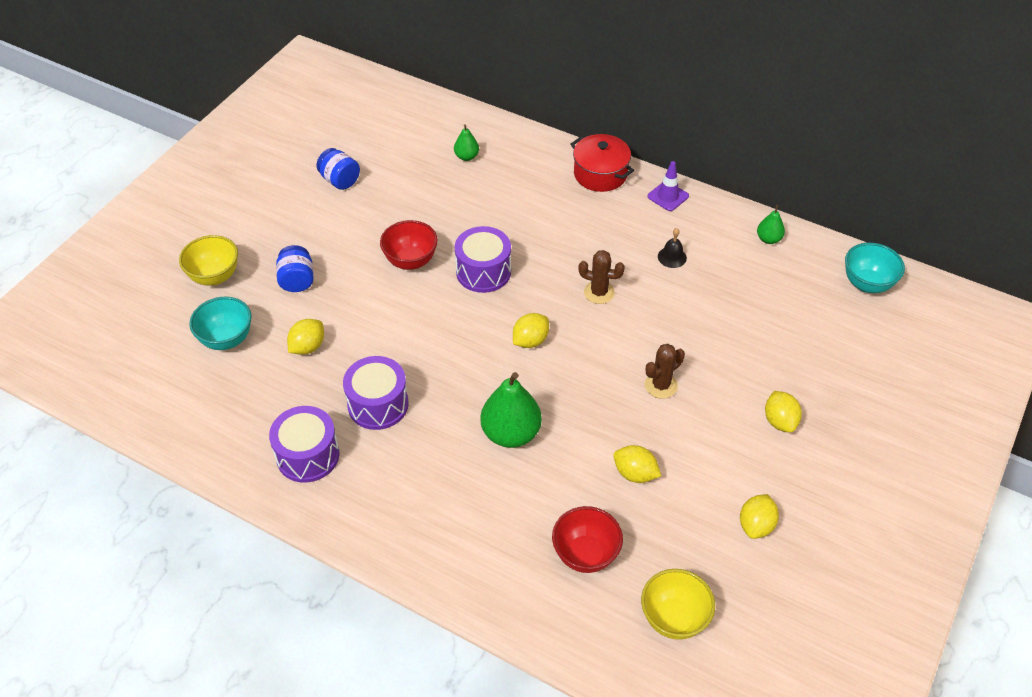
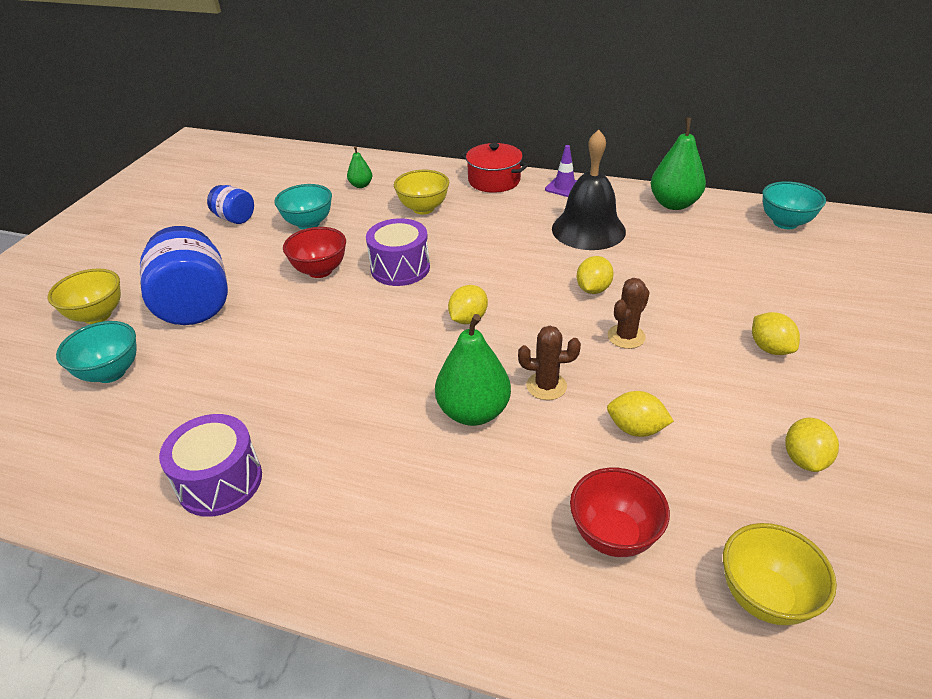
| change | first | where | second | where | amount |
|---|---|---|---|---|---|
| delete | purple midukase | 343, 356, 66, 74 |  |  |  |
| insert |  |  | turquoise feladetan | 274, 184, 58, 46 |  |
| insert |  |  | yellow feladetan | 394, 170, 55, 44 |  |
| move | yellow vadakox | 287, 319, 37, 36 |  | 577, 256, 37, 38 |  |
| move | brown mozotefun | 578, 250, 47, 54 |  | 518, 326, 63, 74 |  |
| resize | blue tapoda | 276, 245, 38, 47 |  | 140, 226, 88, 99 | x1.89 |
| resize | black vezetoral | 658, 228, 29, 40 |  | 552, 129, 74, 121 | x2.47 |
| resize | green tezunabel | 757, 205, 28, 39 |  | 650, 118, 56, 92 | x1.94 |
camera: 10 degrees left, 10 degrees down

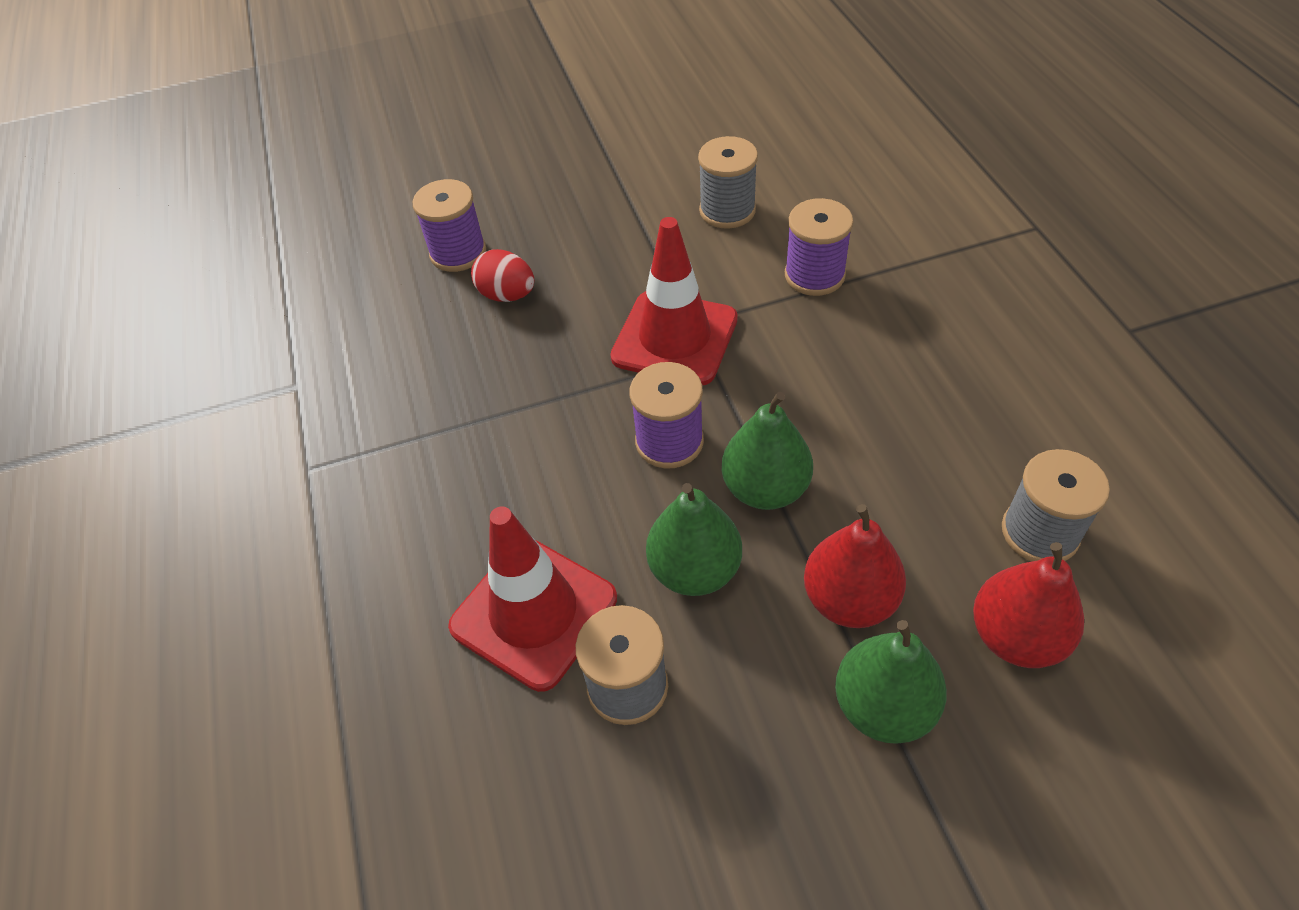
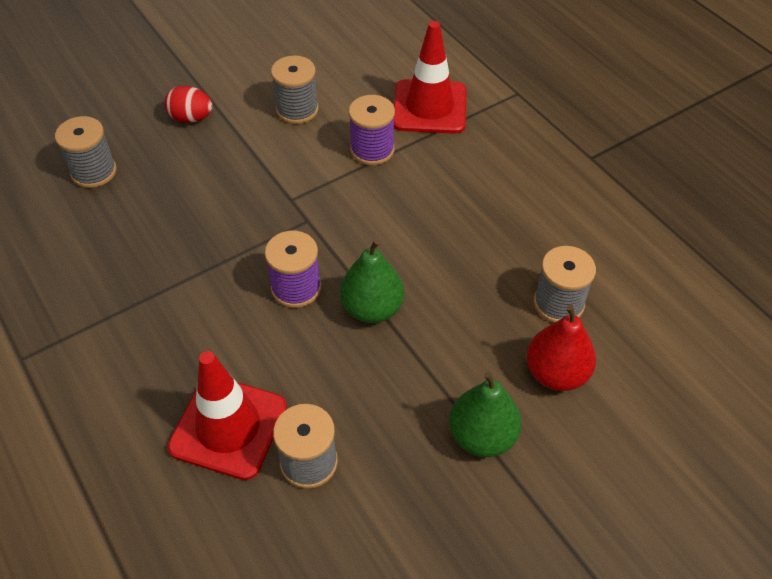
| change | first | where | second | where | amount |
|---|---|---|---|---|---|
| delete | green tezunabel | 646, 483, 96, 113 |  |  |  |
| delete | red tezunabel | 804, 504, 102, 124 |  |  |  |
| move | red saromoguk | 471, 249, 63, 53 |  | 165, 86, 47, 37 |  |
| move | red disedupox | 610, 217, 128, 169 |  | 394, 21, 72, 113 |  |
| recolor | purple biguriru | 413, 179, 73, 93 | grey biguriru | 55, 116, 62, 72 |  |
camera: 20 degrees left, 0 degrees up

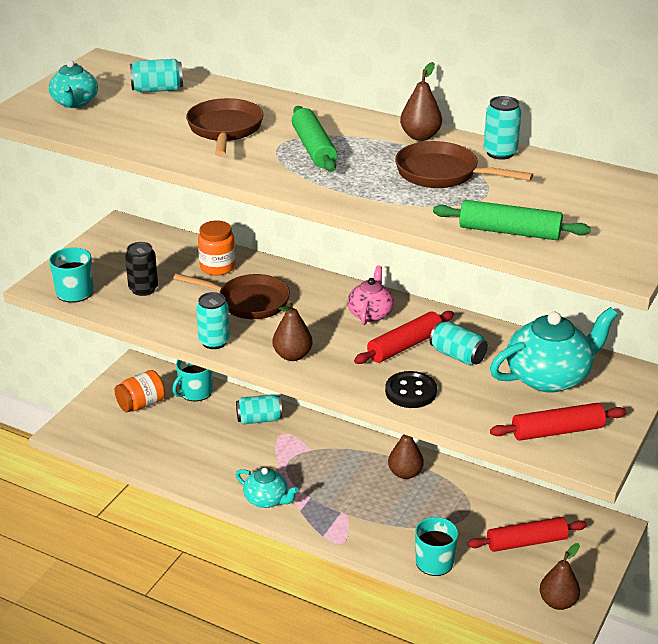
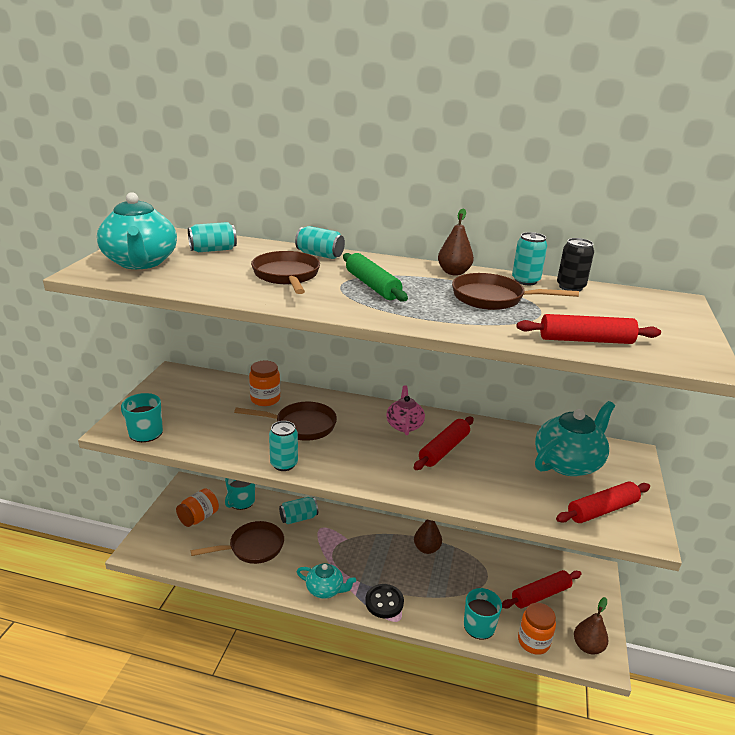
| change | first | where | second | where | amount |
|---|---|---|---|---|---|
| delete | brown tezunabel | 272, 300, 41, 61 |  |  |  |
| insert |  |  | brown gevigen | 191, 521, 93, 43 |  |
| insert |  |  | orange tapoda | 518, 603, 38, 52 |  |
| move | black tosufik | 125, 242, 33, 54 |  | 557, 238, 37, 53 |  |
| move | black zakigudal | 385, 371, 52, 37 |  | 365, 584, 39, 34 |  |
| move | turquoise tosufik | 430, 321, 58, 45 |  | 295, 226, 50, 33 |  |
| recolor | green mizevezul | 433, 200, 158, 40 | red mizevezul | 517, 314, 144, 30 |  |
| resize | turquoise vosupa | 49, 60, 49, 48 |  | 97, 192, 80, 77 | x1.71 |
camera: 15 degrees left, 5 degrees down

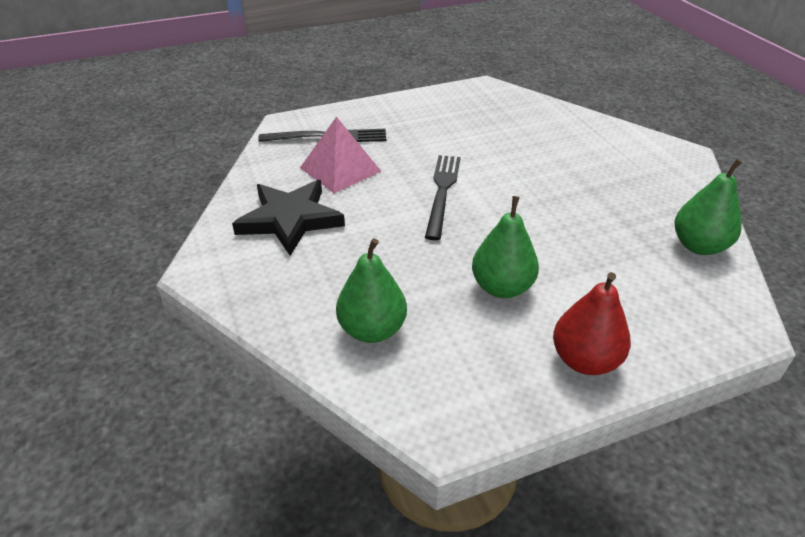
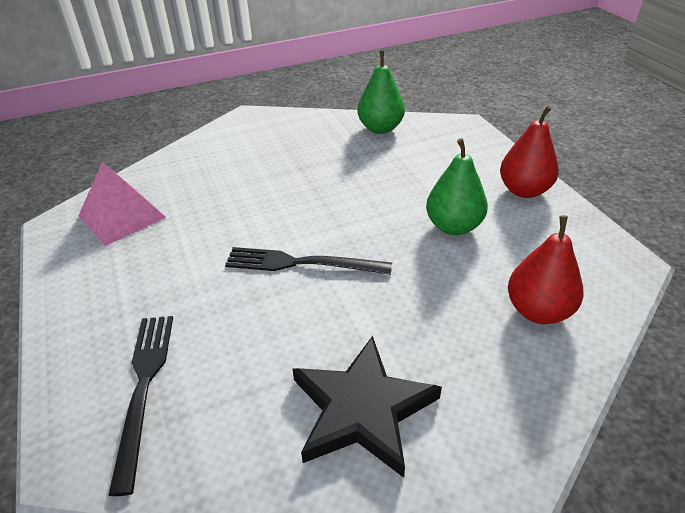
| change | first | where | second | where | amount |
|---|---|---|---|---|---|
| move | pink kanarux | 300, 117, 82, 76 |  | 78, 162, 88, 84 |  |
| recolor | green tezunabel | 336, 238, 71, 105 | red tezunabel | 508, 215, 75, 109 |  |
camera: 90 degrees left, 0 degrees up

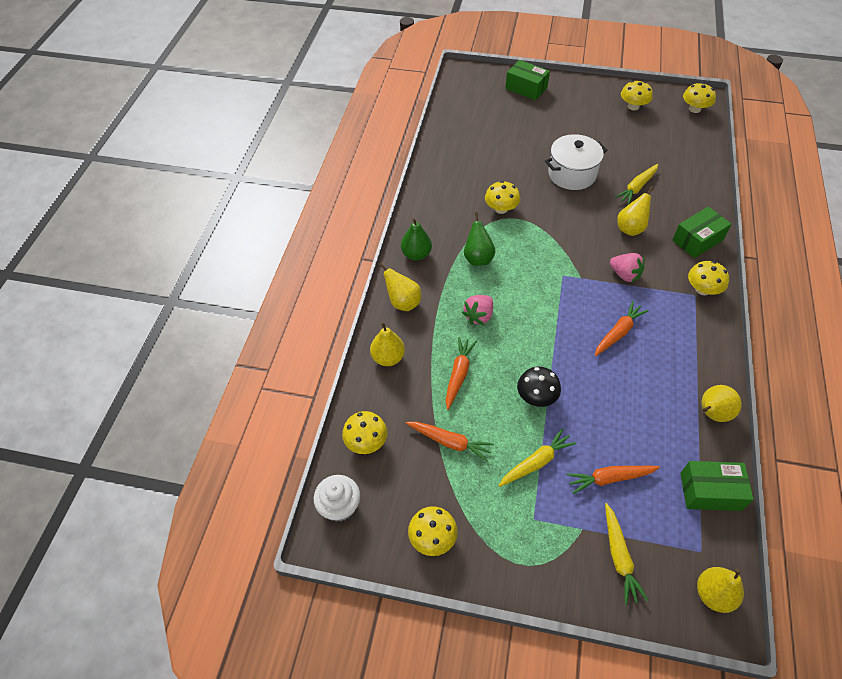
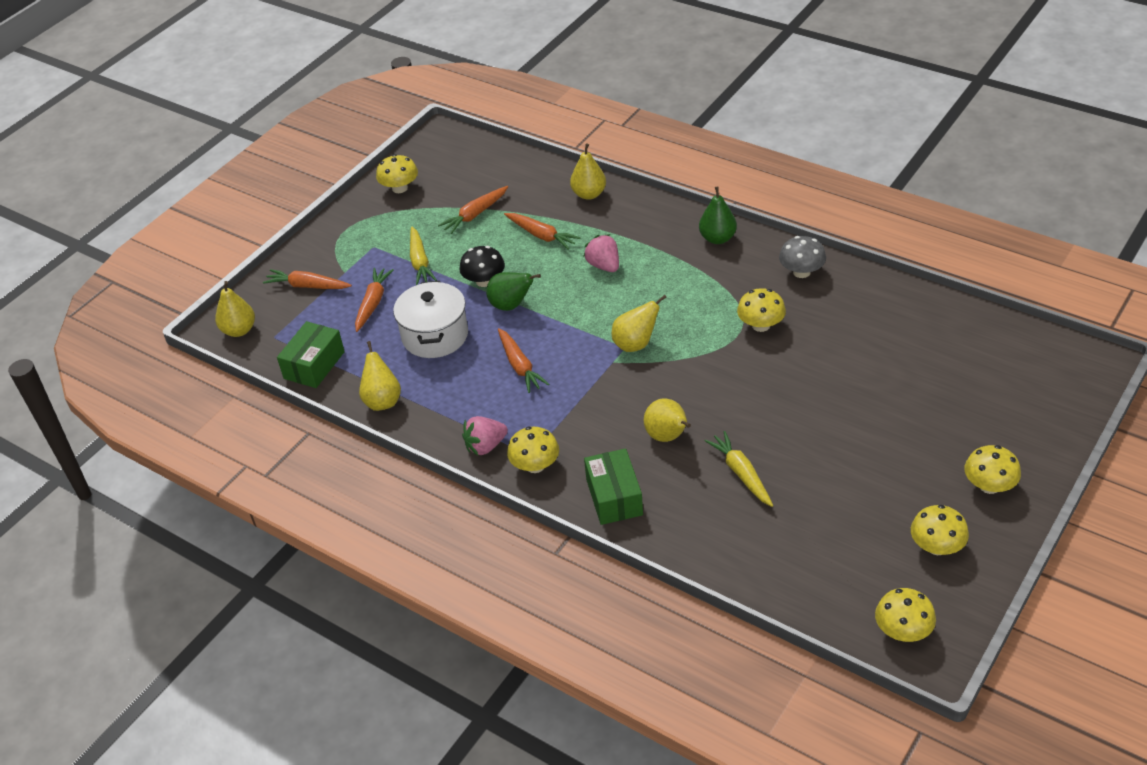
| change | first | where | second | where | amount |
|---|---|---|---|---|---|
| delete | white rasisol | 314, 475, 46, 47 |  |  |  |
| delete | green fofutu | 505, 60, 45, 40 |  |  |  |
| insert |  |  | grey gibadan | 779, 236, 47, 42 |  |
| move | yellow gibadan | 342, 411, 46, 43 |  | 964, 445, 57, 49 |  |
| move | yellow tezunabel | 378, 263, 43, 48 |  | 612, 295, 55, 57 |  |
| move | green tezunabel | 464, 212, 31, 54 |  | 486, 272, 55, 39 |  |
| move | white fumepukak | 545, 134, 62, 56 |  | 393, 281, 75, 77 |  |
| move | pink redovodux | 610, 253, 35, 30 |  | 462, 416, 46, 39 |  |
| recolor | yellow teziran | 605, 503, 44, 102 | orange teziran | 263, 269, 89, 20 |  |
camera: 115 degrees right, 10 degrees down

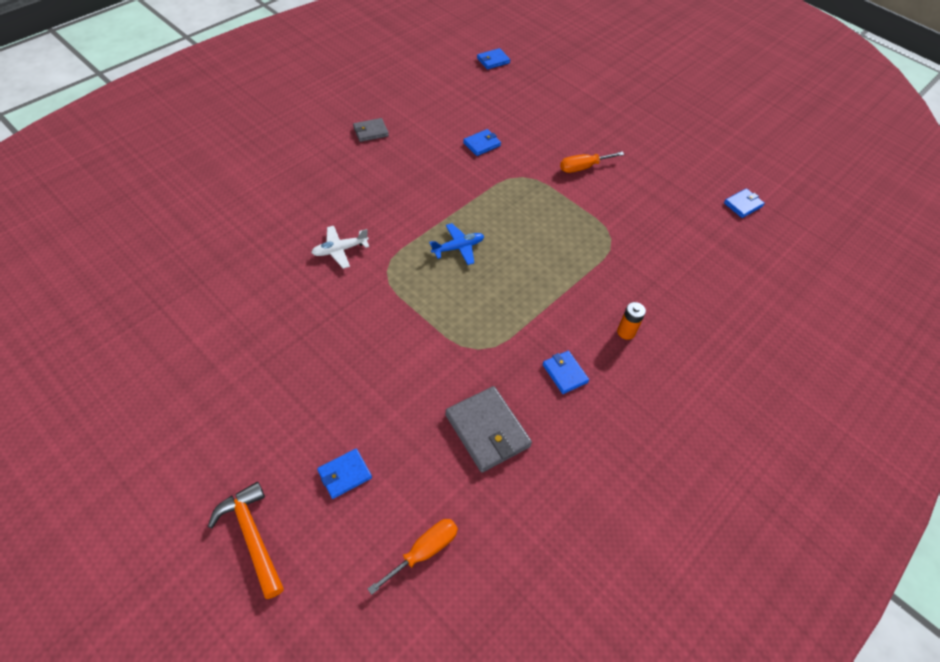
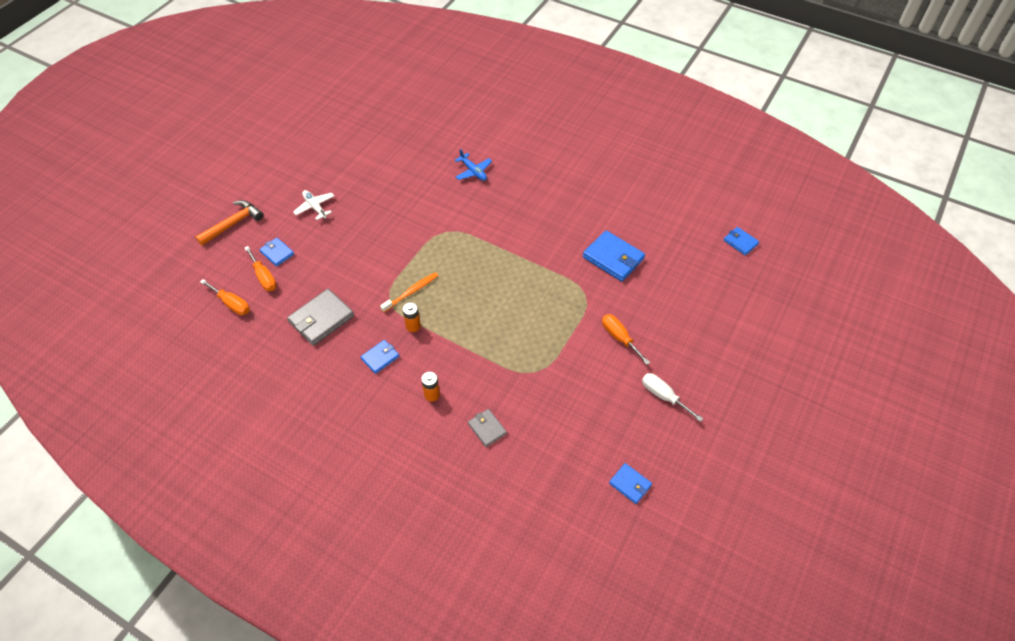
| change | first | where | second | where | amount |
|---|---|---|---|---|---|
| insert |  |  | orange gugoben | 245, 246, 32, 45 |  |
| insert |  |  | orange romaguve | 380, 272, 58, 40 |  |
| insert |  |  | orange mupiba | 403, 302, 18, 30 |  |
| insert |  |  | white gugoben | 642, 373, 61, 49 |  |
| move | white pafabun | 311, 226, 58, 43 |  | 293, 190, 41, 30 |  |
| move | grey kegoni | 353, 118, 36, 24 |  | 468, 409, 39, 38 |  |
| move | blue pafabun | 429, 223, 55, 42 |  | 455, 149, 37, 32 |  |
| resize | blue kegoni | 463, 129, 38, 27 |  | 583, 230, 62, 51 | x1.76 |
camera: 80 degrees right, 0 degrees up

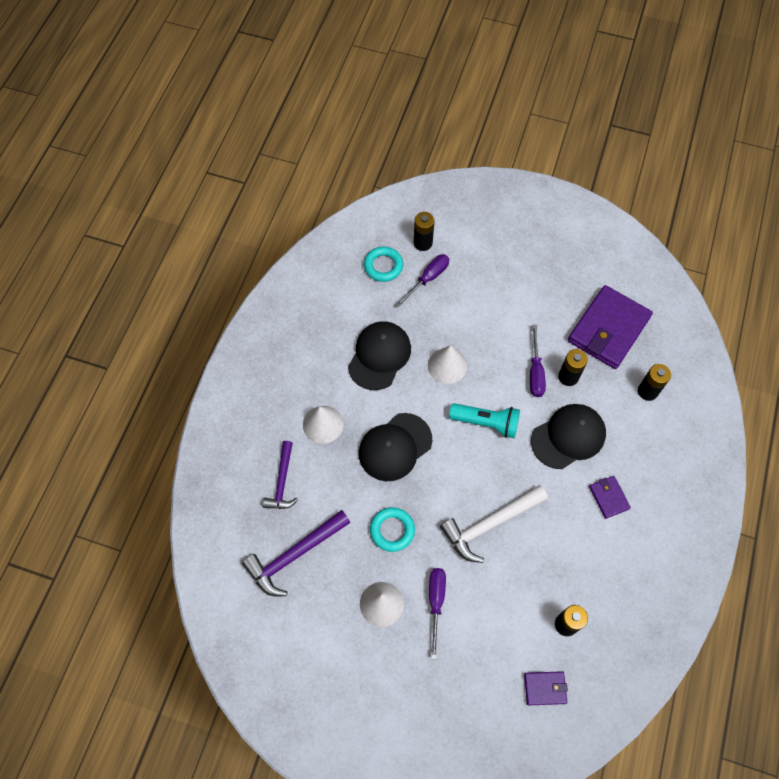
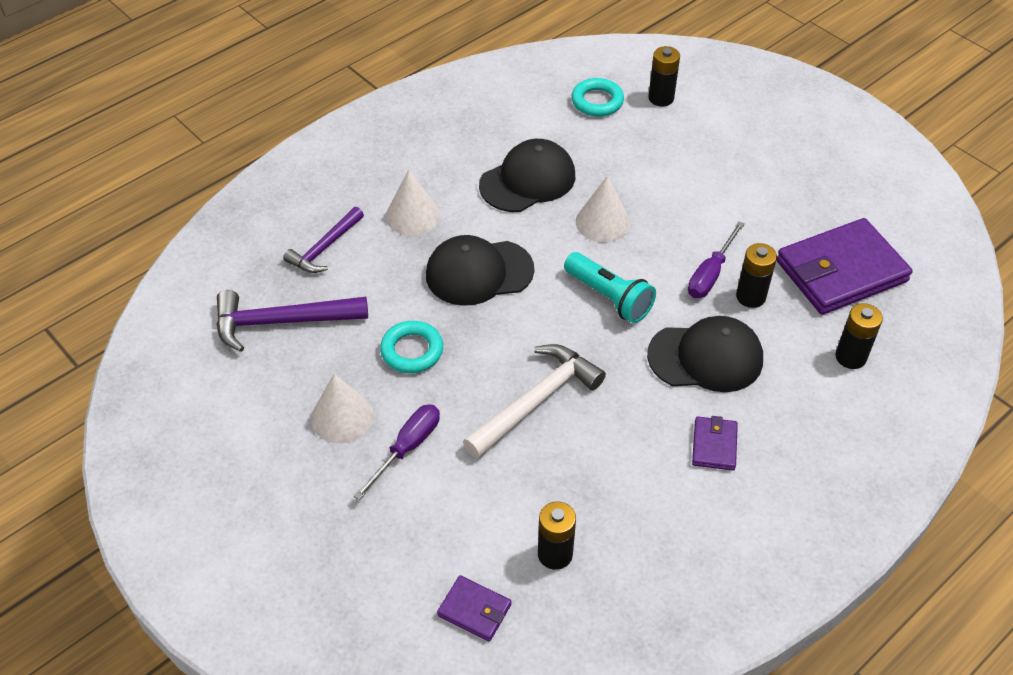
| change | first | where | second | where | amount |
|---|---|---|---|---|---|
| delete | purple gugoben | 395, 254, 54, 53 |  |  |  |
| rotate | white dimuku | 440, 485, 108, 78 |  | 463, 344, 143, 115 | 135 degrees clockwise |
camera: 30 degrees right, 15 degrees down

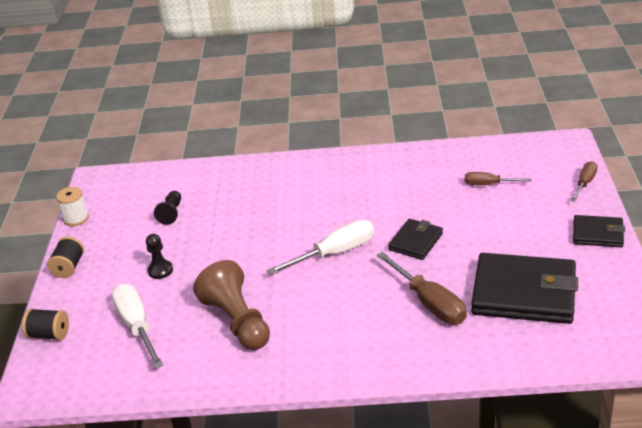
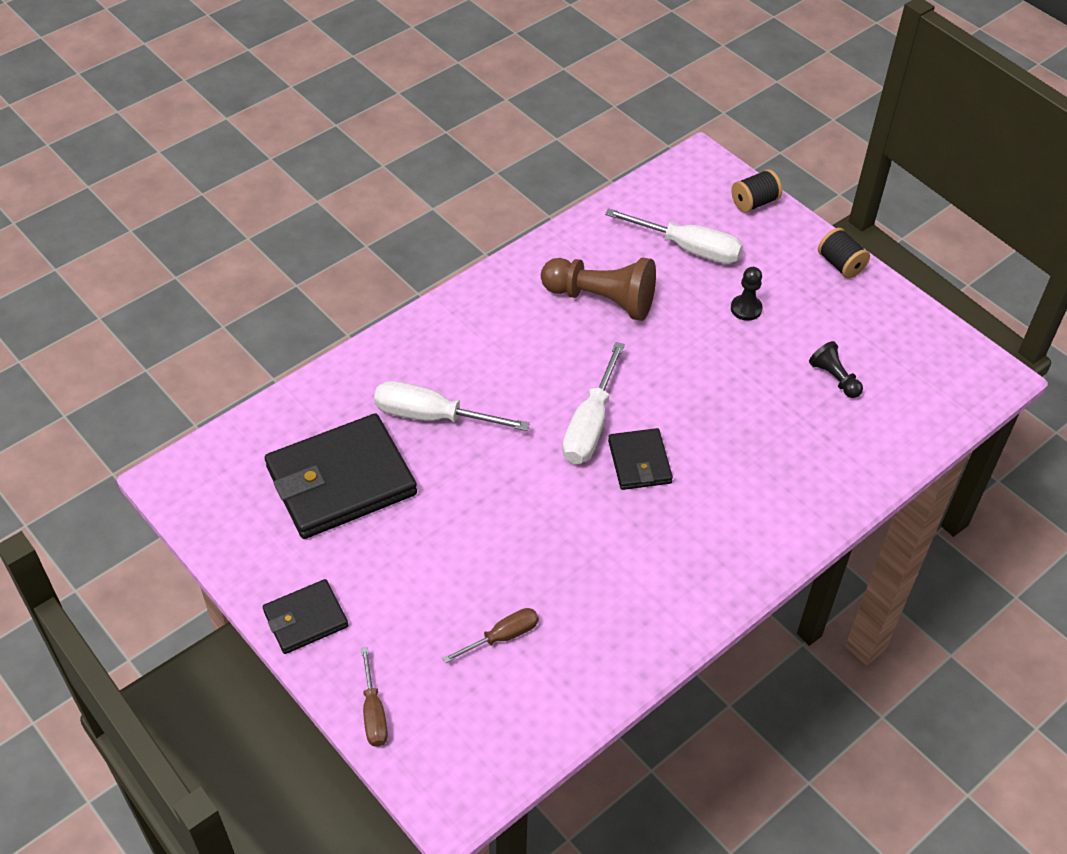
| change | first | where | second | where | amount |
|---|---|---|---|---|---|
| delete | white biguriru | 56, 187, 33, 39 |  |  |  |
| move | black kegoni | 388, 219, 55, 41 |  | 608, 428, 65, 62 |  |
| recolor | brown gugoben | 377, 252, 90, 72 | white gugoben | 374, 381, 156, 50 |  |
camera: 135 degrees right, 15 degrees up

